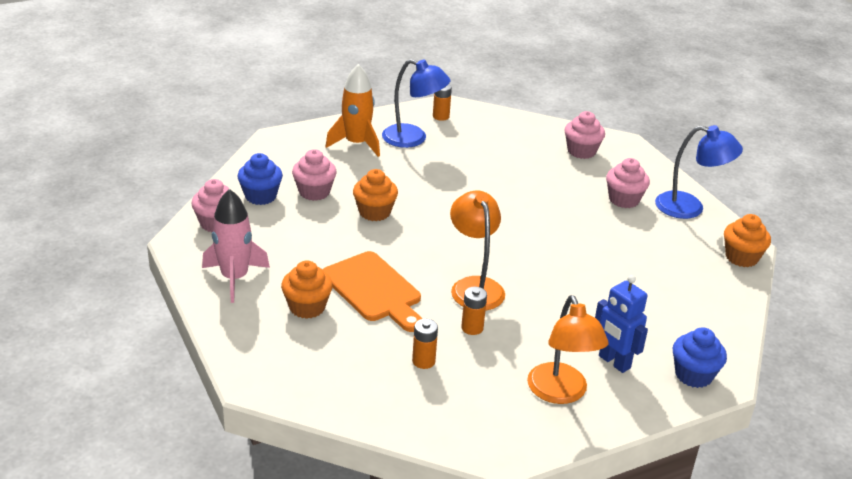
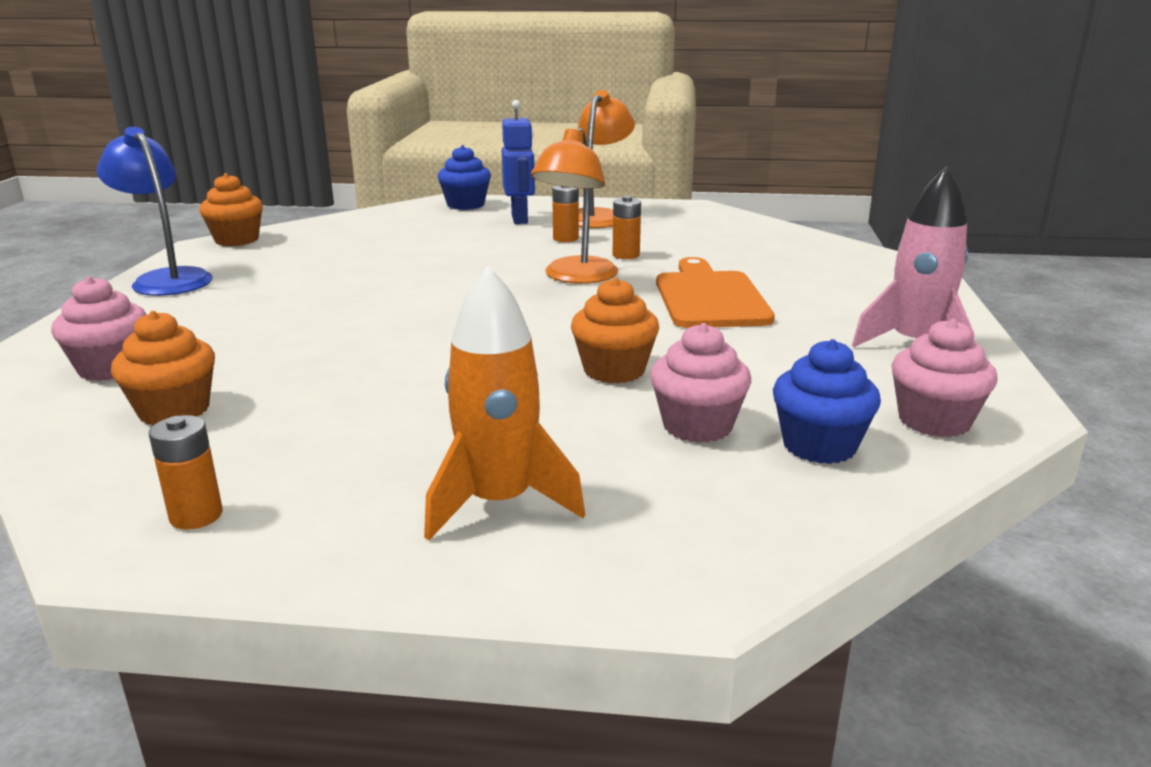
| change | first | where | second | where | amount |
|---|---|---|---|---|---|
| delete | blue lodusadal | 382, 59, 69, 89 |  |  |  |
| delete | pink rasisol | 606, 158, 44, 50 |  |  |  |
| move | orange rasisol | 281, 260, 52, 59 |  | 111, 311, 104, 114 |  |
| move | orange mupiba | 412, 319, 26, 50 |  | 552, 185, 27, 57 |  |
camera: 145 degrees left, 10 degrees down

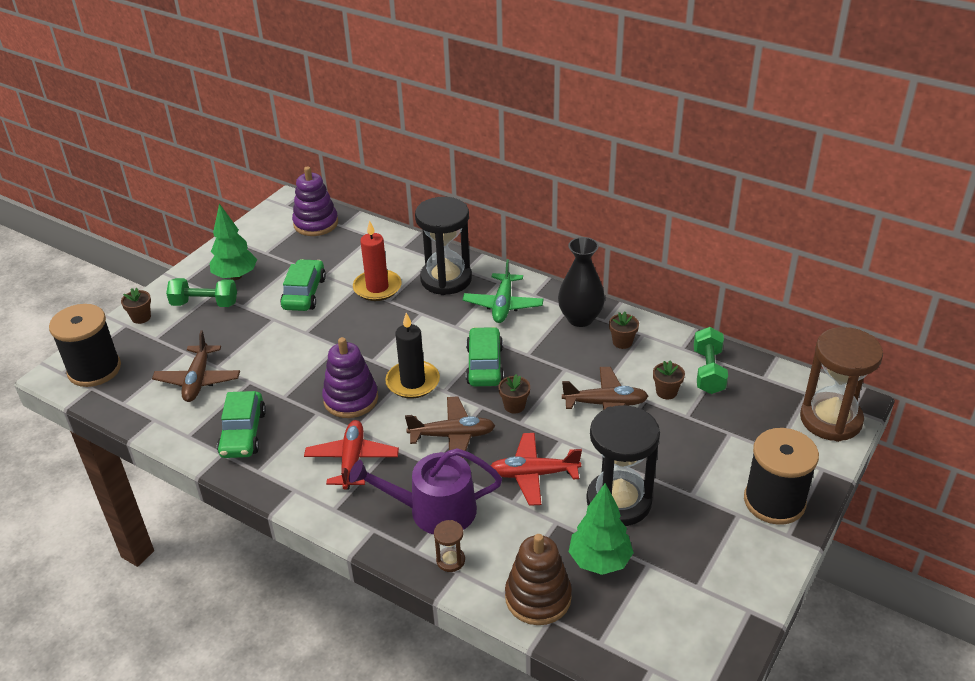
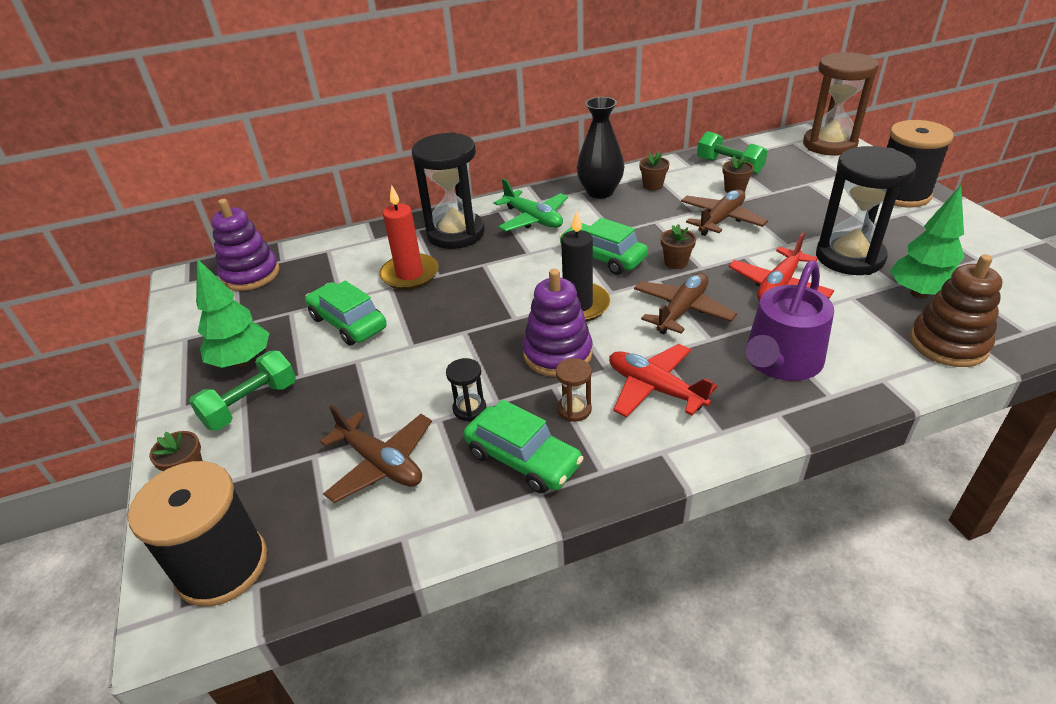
| change | first | where | second | where | amount |
|---|---|---|---|---|---|
| insert |  |  | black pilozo | 446, 358, 40, 63 |  |
| move | brown pilozo | 434, 520, 31, 52 |  | 556, 358, 36, 64 |  |
camera: 50 degrees left, 0 degrees up

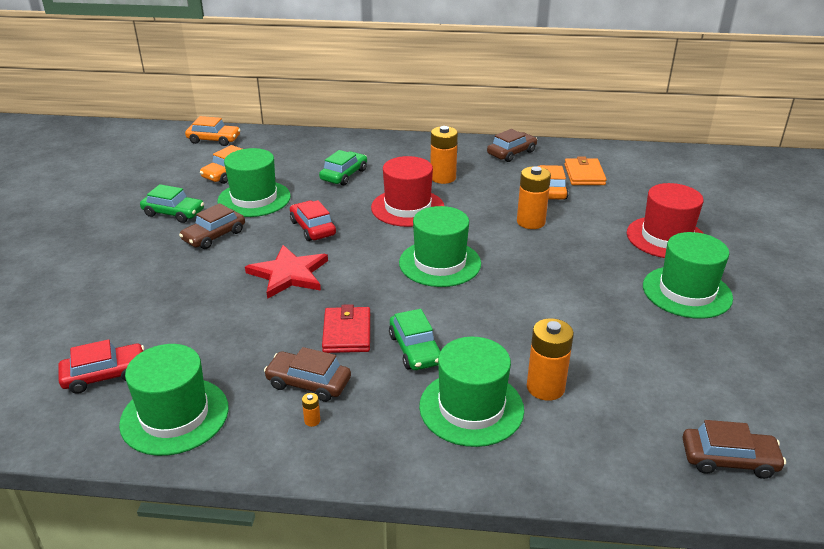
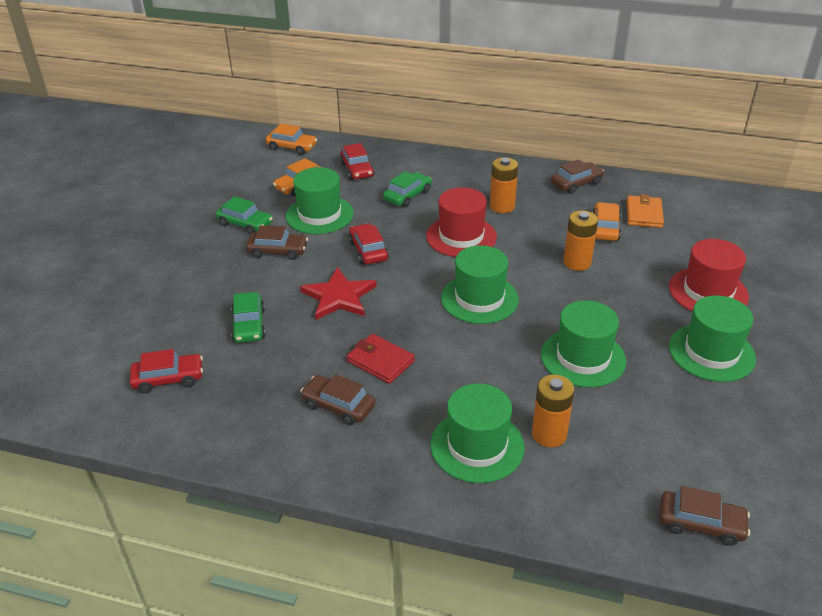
| change | first | where | second | where | amount |
|---|---|---|---|---|---|
| delete | orange mupiba | 302, 393, 18, 34 |  |  |  |
| insert |  |  | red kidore | 340, 143, 34, 37 |  |
| move | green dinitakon | 119, 344, 110, 112 |  | 541, 300, 85, 88 |  |
| move | green kidore | 389, 309, 52, 61 |  | 231, 292, 35, 51 |  |
| rotate | brown kidore | 179, 203, 66, 46 |  | 246, 225, 62, 35 | 135 degrees counterclockwise |
| rotate | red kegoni | 322, 304, 48, 49 |  | 347, 334, 68, 50 | 60 degrees counterclockwise |
camera: 10 degrees right, 5 degrees up

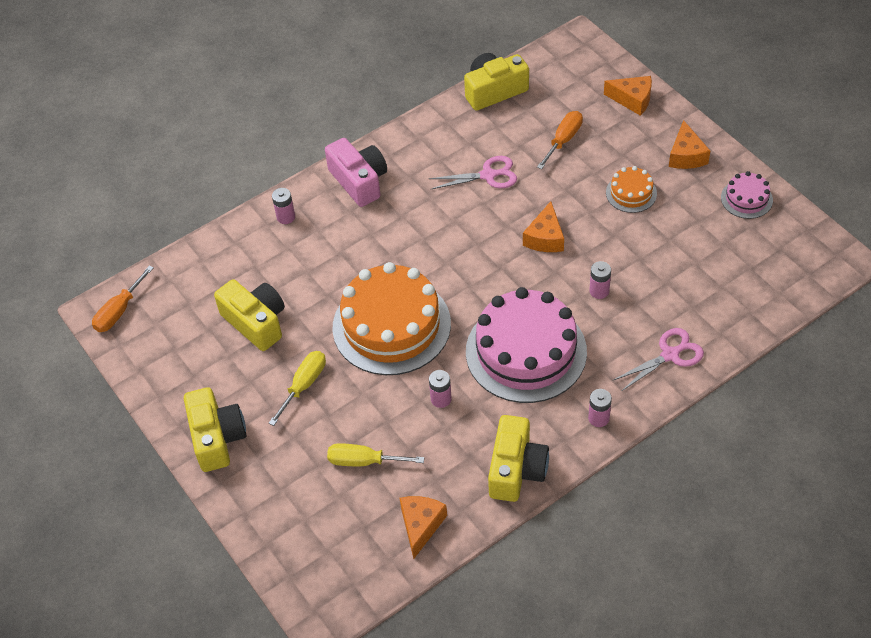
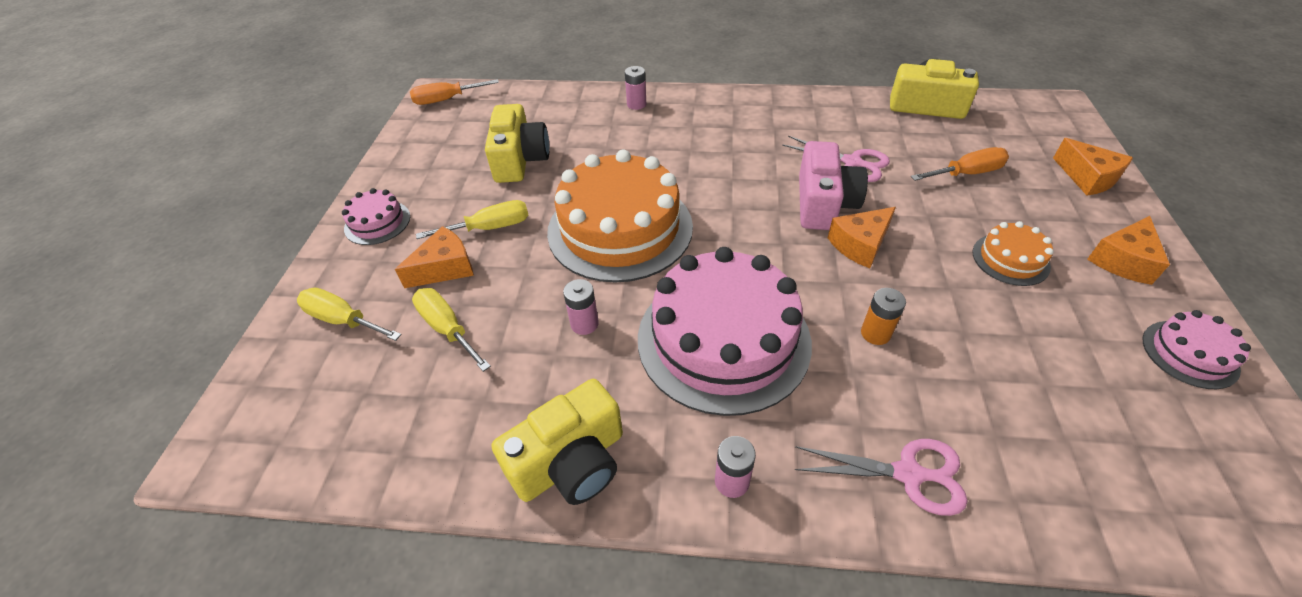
| change | first | where | second | where | amount |
|---|---|---|---|---|---|
| insert |  |  | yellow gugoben | 297, 288, 105, 53 |  |
| move | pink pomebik | 325, 138, 62, 69 |  | 799, 141, 69, 89 |  |
| move | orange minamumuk | 400, 496, 47, 63 |  | 395, 226, 79, 62 |  |
| replace | yellow pomebik | 184, 387, 63, 85 | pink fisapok | 342, 188, 68, 57 |  |
| recolor | pink mupiba | 589, 261, 22, 38 | orange mupiba | 861, 288, 45, 57 |  |
camera: 40 degrees right, 5 degrees down

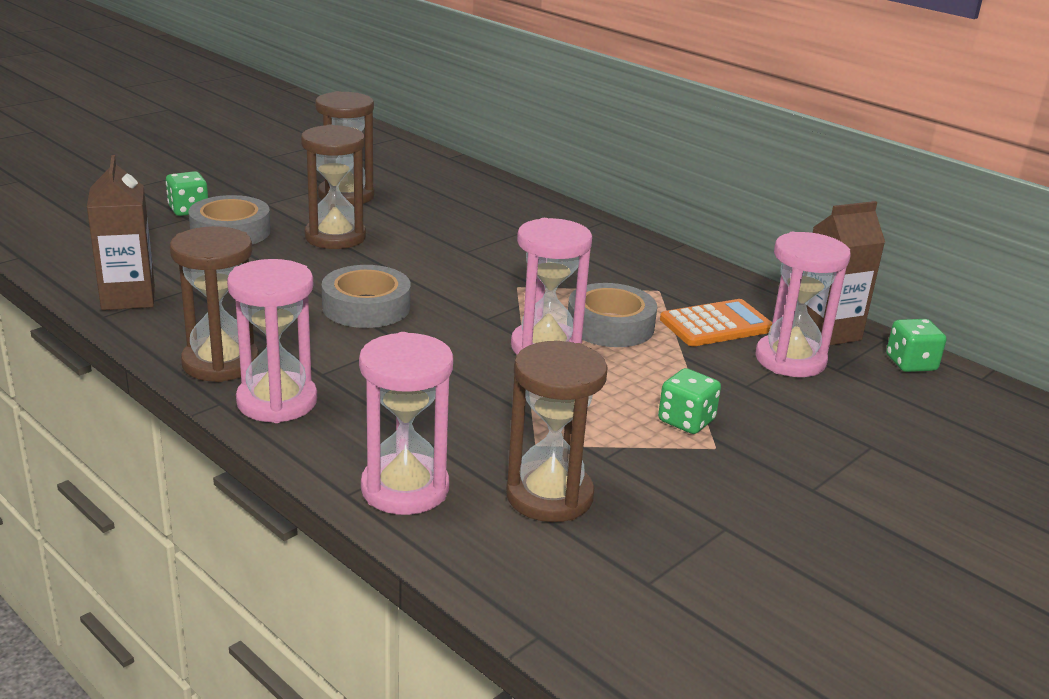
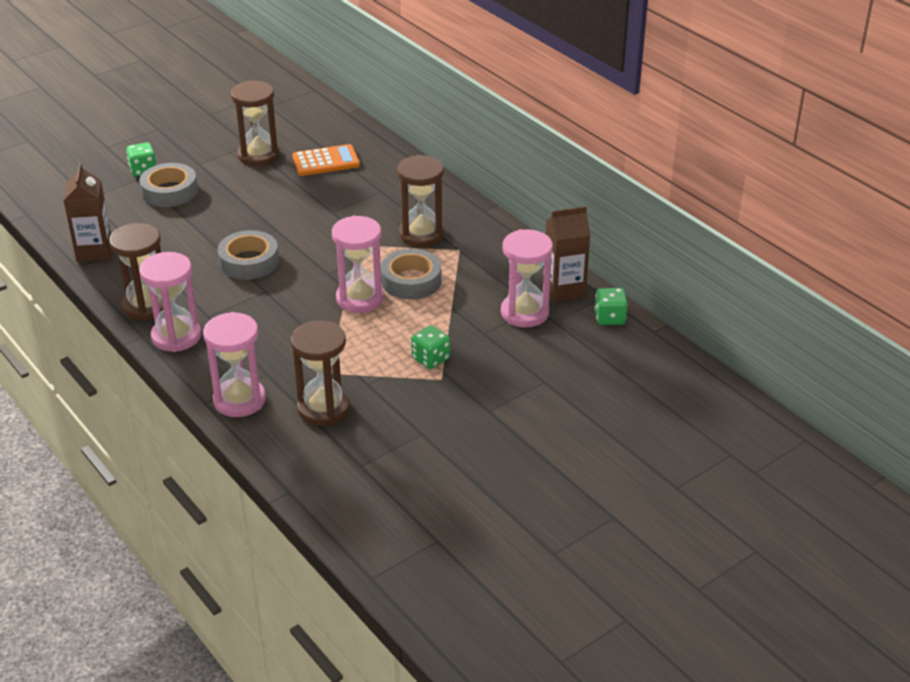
| change | first | where | second | where | amount |
|---|---|---|---|---|---|
| move | brown pilozo | 301, 125, 65, 124 |  | 397, 155, 47, 92 |  |
| move | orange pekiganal | 660, 299, 112, 47 |  | 292, 144, 68, 32 |  |
camera: 10 degrees right, 10 degrees up

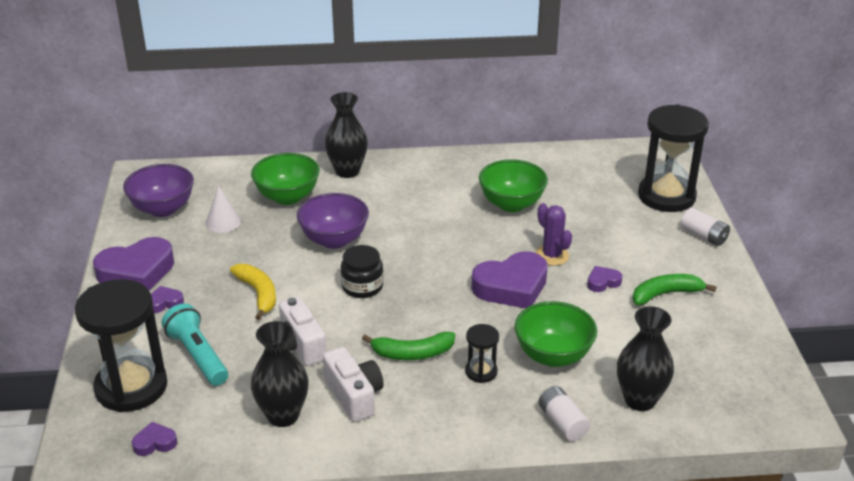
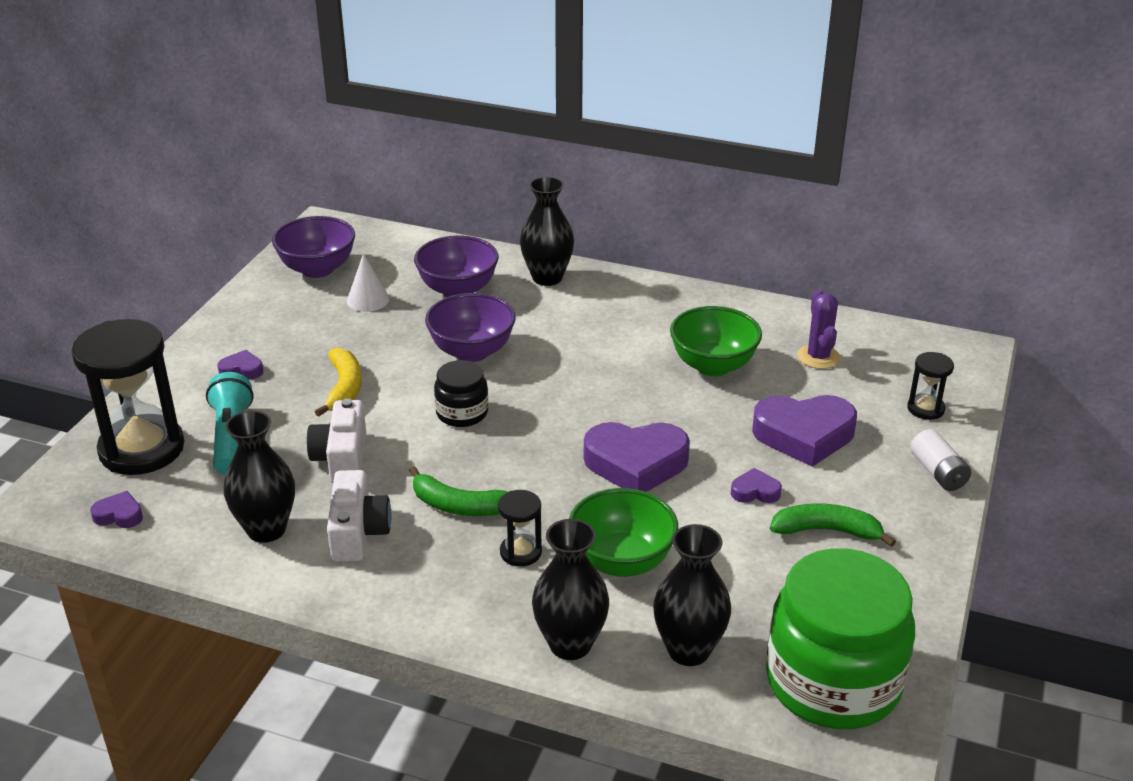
| change | first | where | second | where | amount |
|---|---|---|---|---|---|
| insert |  |  | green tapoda | 766, 548, 149, 181 |  |
| move | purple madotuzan | 93, 237, 81, 53 |  | 752, 395, 105, 72 |  |
| move | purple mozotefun | 535, 203, 37, 63 |  | 797, 290, 43, 79 |  |
| replace | white mupiba | 538, 386, 52, 55 | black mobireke | 532, 519, 77, 141 |  |
| recolor | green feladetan | 251, 153, 69, 52 | purple feladetan | 414, 235, 85, 62 |  |
| resize | black pilozo | 638, 104, 71, 108 |  | 907, 352, 47, 68 | x0.46 |
camera: 25 degrees right, 0 degrees up

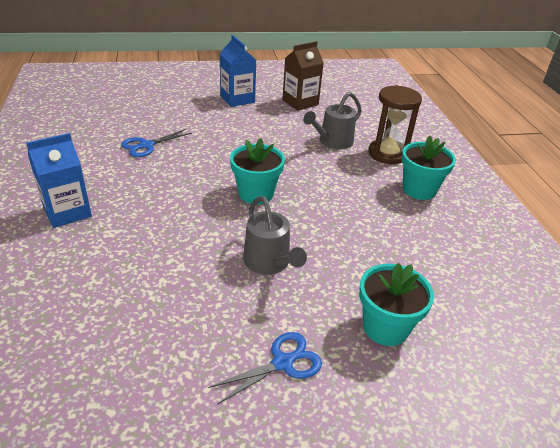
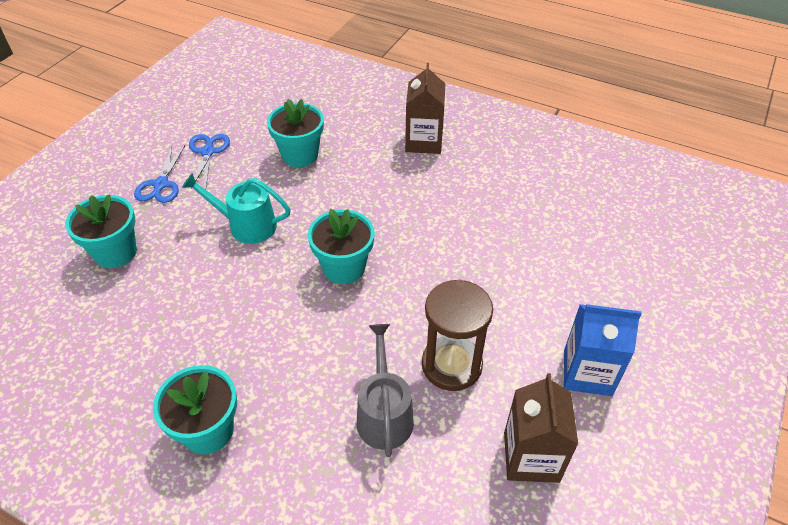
| change | first | where | second | where | amount |
|---|---|---|---|---|---|
| insert |  |  | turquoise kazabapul | 267, 99, 57, 68 |  |
| move | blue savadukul | 121, 129, 71, 28 |  | 189, 134, 41, 55 |  |
| move | brown pilozo | 368, 85, 54, 79 |  | 422, 280, 71, 111 |  |
| recolor | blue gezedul | 26, 133, 66, 95 | brown gezedul | 405, 63, 40, 91 |  |
| recolor | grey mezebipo | 243, 196, 64, 79 | turquoise mezebipo | 182, 173, 108, 71 |  |
camera: 130 degrees right, 10 degrees up

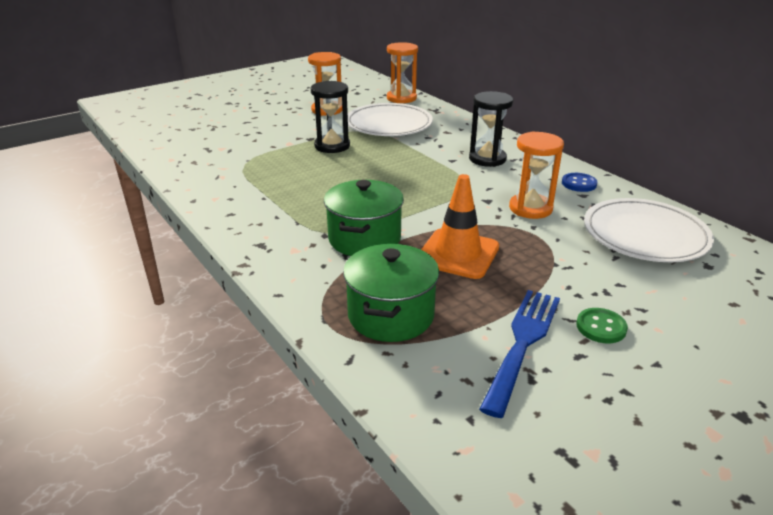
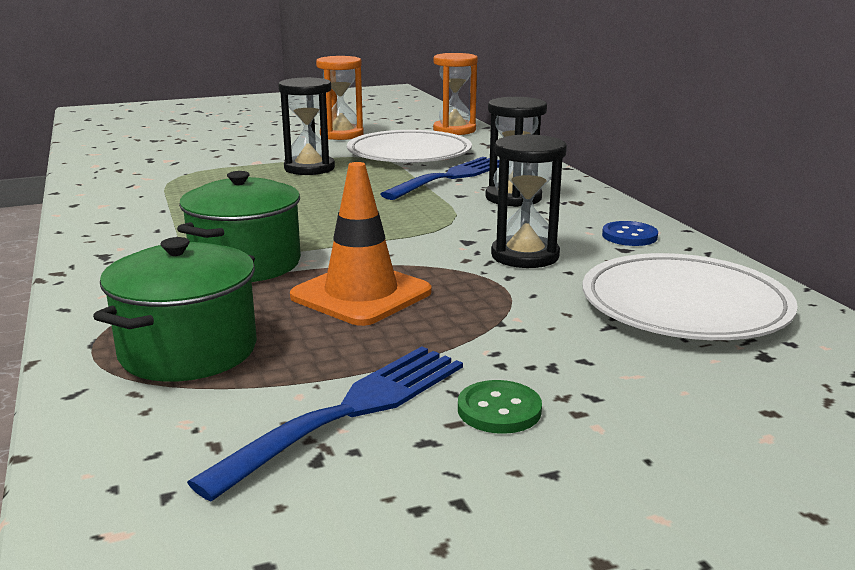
| change | first | where | second | where | amount |
|---|---|---|---|---|---|
| insert |  |  | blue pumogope | 380, 157, 119, 43 |  |
| recolor | orange pilozo | 509, 131, 55, 88 | black pilozo | 491, 134, 76, 134 |  |
camera: 15 degrees right, 10 degrees down

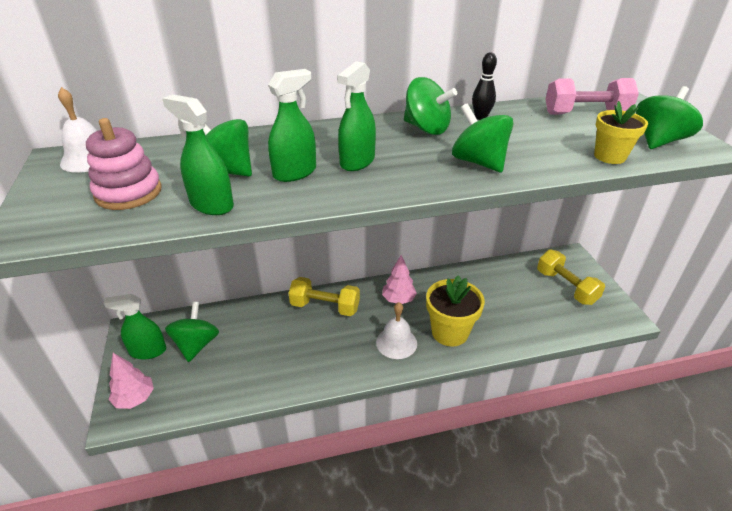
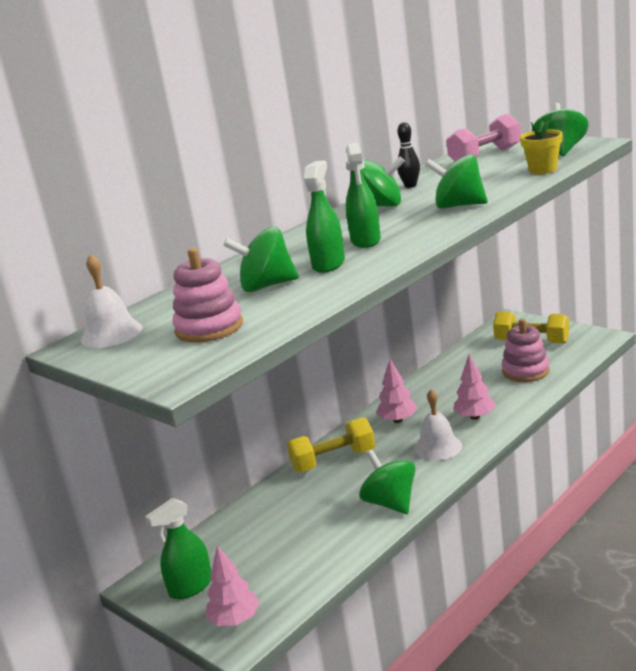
| change | first | where | second | where | amount |
|---|---|---|---|---|---|
| delete | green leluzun | 162, 94, 72, 121 |  |  |  |
| insert |  |  | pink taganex | 502, 319, 48, 63 |  |
| move | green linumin | 165, 302, 54, 60 |  | 359, 450, 56, 64 |  |
| replace | yellow kazabapul | 426, 275, 59, 72 | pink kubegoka | 453, 354, 43, 66 |  |
camera: 30 degrees left, 15 degrees down

